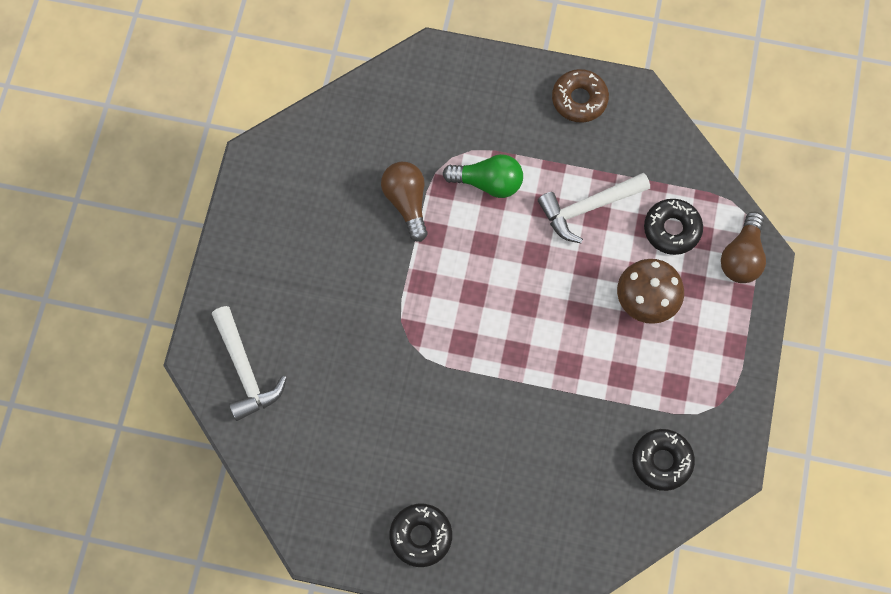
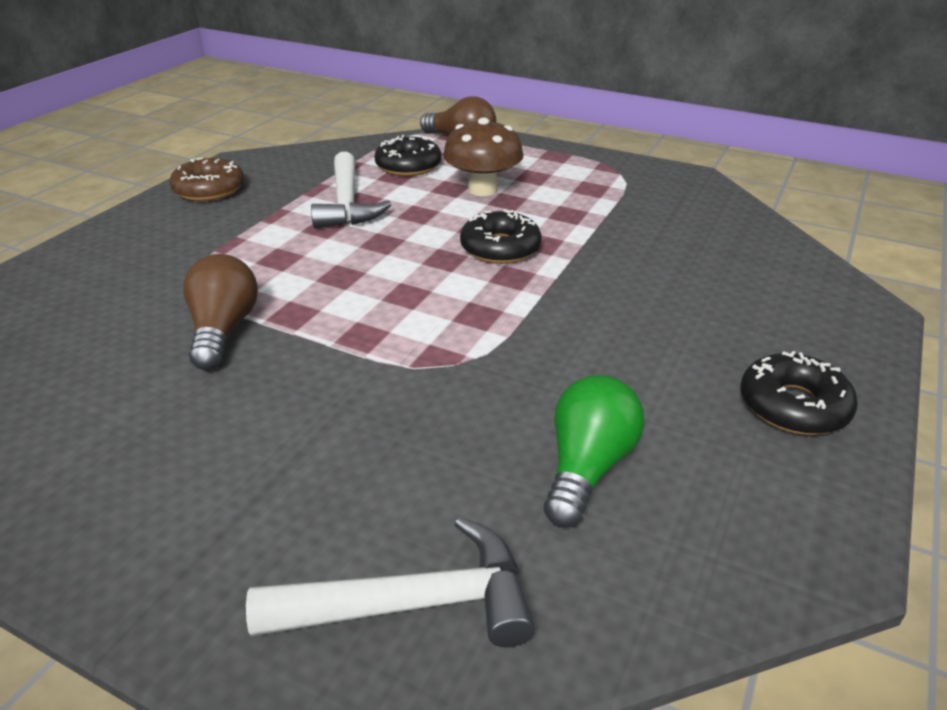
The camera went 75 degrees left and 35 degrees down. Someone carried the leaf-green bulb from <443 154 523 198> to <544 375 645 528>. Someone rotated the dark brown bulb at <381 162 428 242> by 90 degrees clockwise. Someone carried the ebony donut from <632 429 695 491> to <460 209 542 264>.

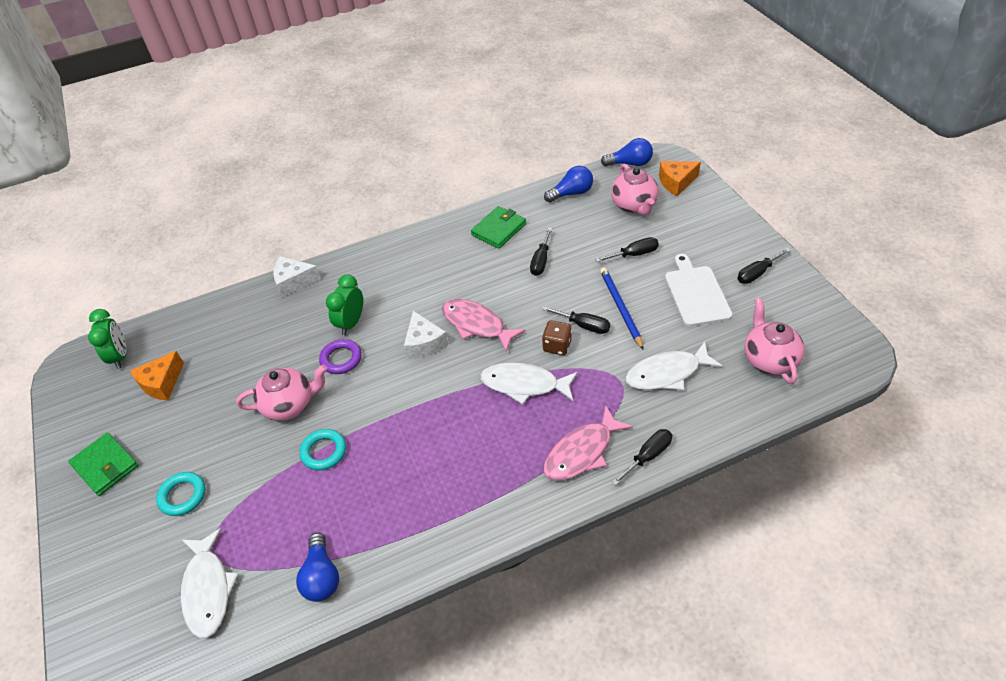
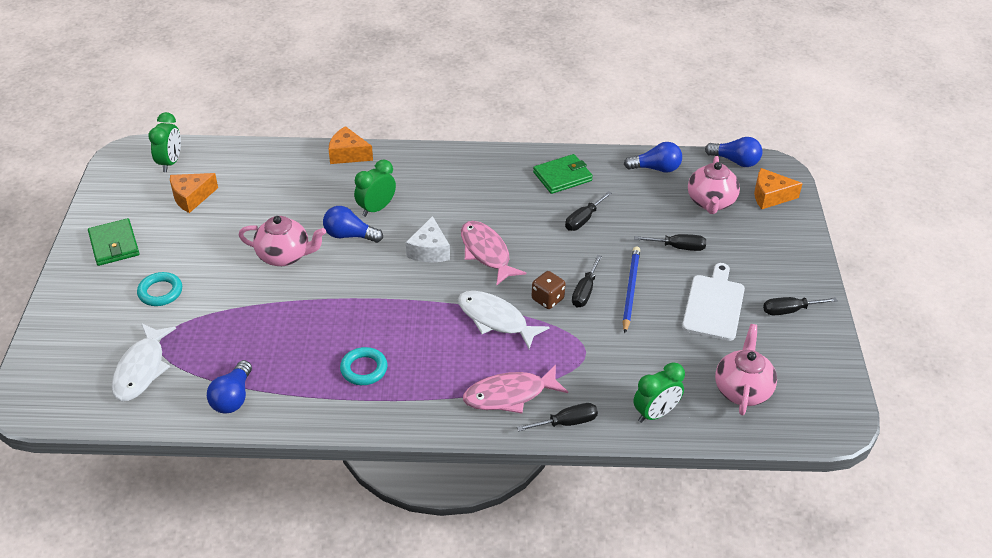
The camera went 20 degrees right and 5 degrees down. Someone repainted the pure white cheese at <273 256 321 297>, which became the bright orange cheese at <329 126 373 164>. Someone rotated the ebony flat screwdriver at <542 306 610 334> by 60 degrees clockwise. Someone swapped the purple hoop at <319 339 362 374> for the royal blue bulb at <323 206 383 243>. Someone took away the pure white toy fish at <625 341 722 390>. Someone carried the teal hoop from <299 429 346 471> to <340 347 387 385>. Someone put down the leaf-green alarm clock at <633 362 685 423>.

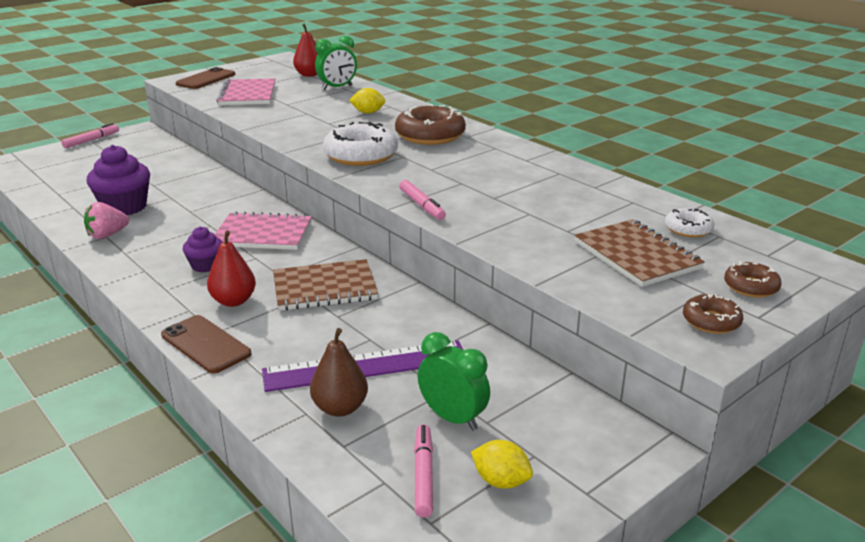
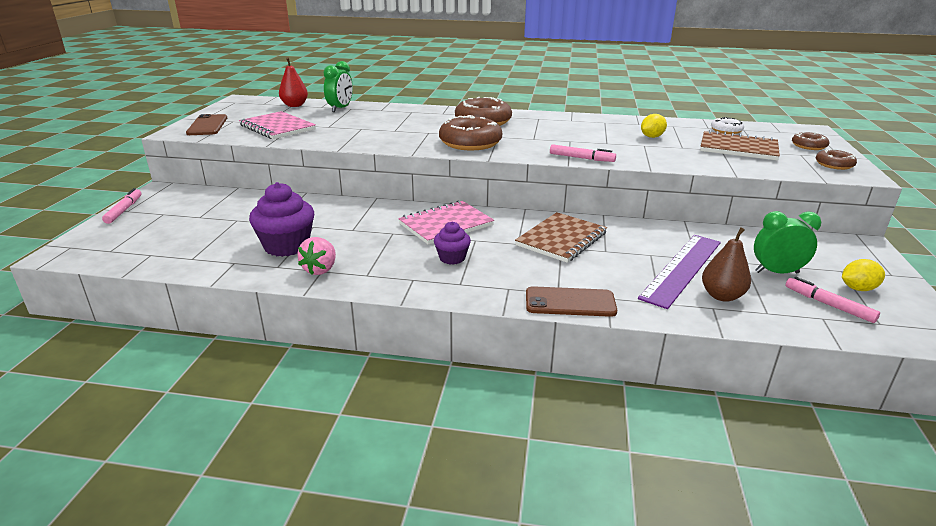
The camera went 40 degrees left and 0 degrees up. Someone carried the bright yellow citrus fruit from <349 88 385 114> to <641 114 667 138>. Someone repainted the pure white donut at <323 122 398 166>, which became the dark brown donut at <439 115 502 150>. Someone took away the red toy pear at <207 231 256 307>.

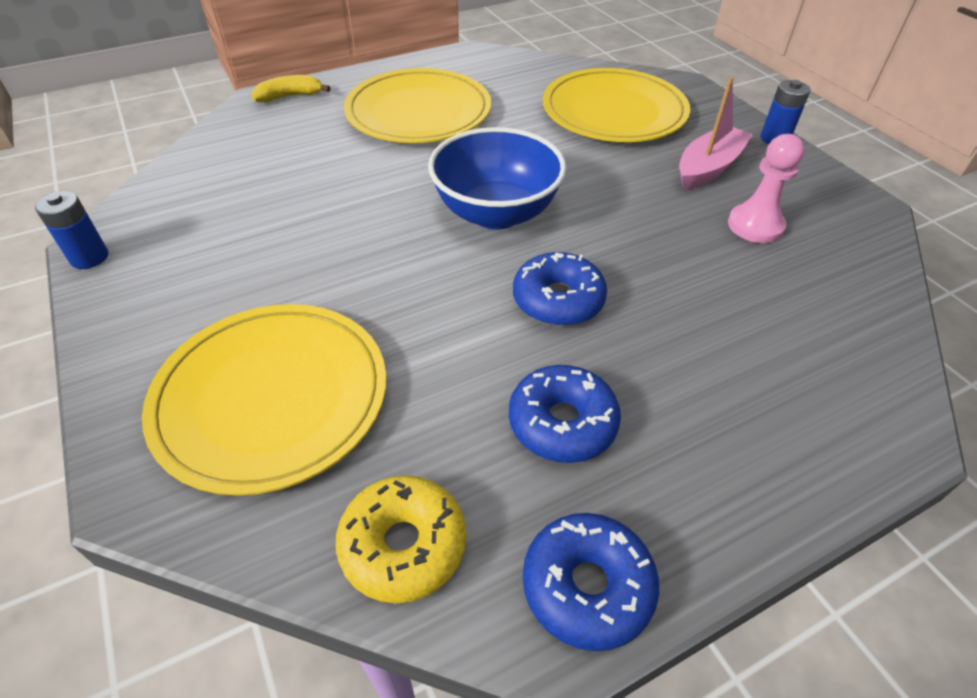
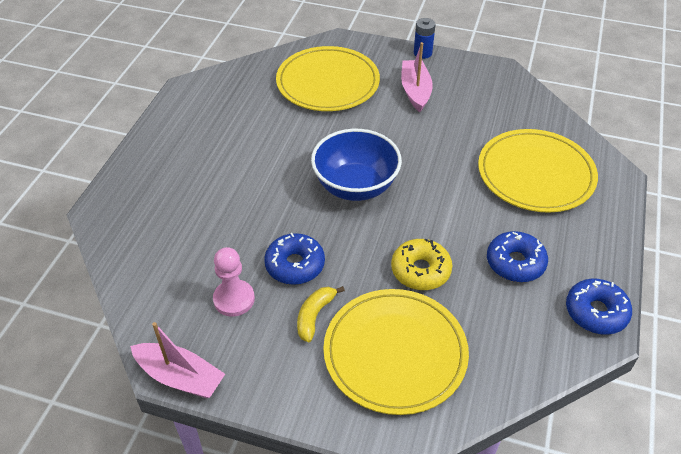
The camera went 45 degrees left and 0 degrees up. Someone carried the bright yellow dinner plate from <344 68 491 143> to <478 129 598 213>. Someone carried the bright yellow banana fruit from <252 75 330 102> to <297 286 345 342>. Someone carried the pink chess pawn from <728 134 805 243> to <213 247 255 317>. Someone swapped the royal blue battery at <35 191 108 269> for the pink boat at <130 322 225 398>. Someone carried the royal blue donut from <513 252 607 326> to <264 233 325 285>. Someone carried the bright yellow donut from <335 475 466 603> to <391 238 452 290>.

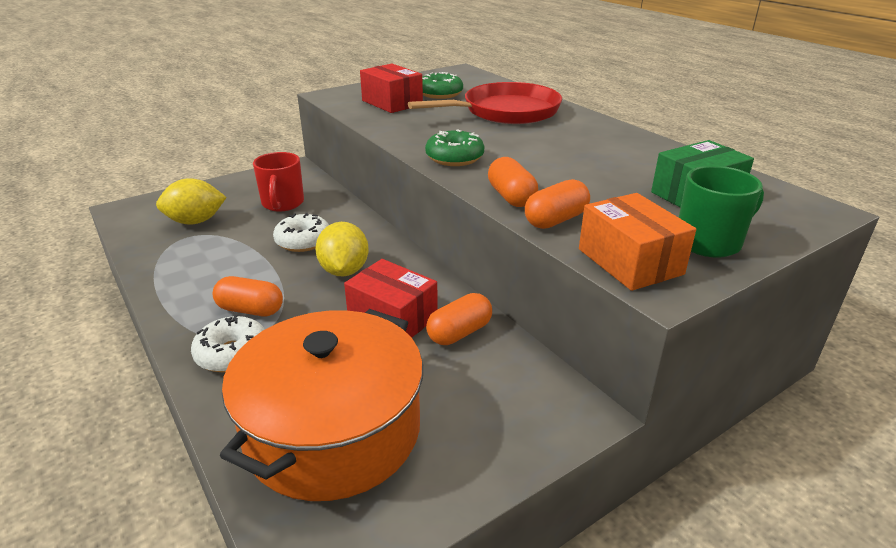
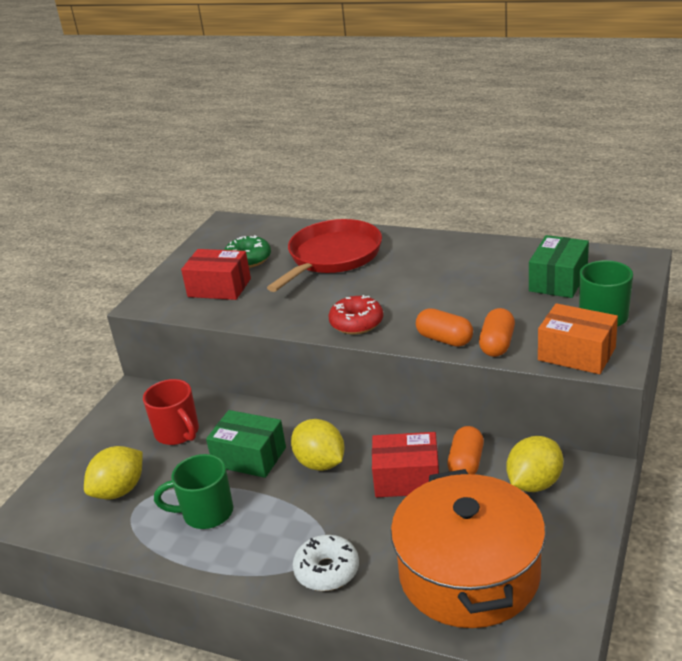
The camera went 30 degrees left and 0 degrees up. Someone repainted the leaf-green donut at <425 129 484 166>, which became the red donut at <328 295 383 334>. Someone swapped the pure white donut at <273 213 329 252> for the leaf-green parcel at <206 410 286 478>. Someone took away the bright orange pill at <213 276 283 316>. Someone put down the bright yellow citrus fruit at <506 436 563 492>. Someone put down the leaf-green mug at <154 454 233 529>.

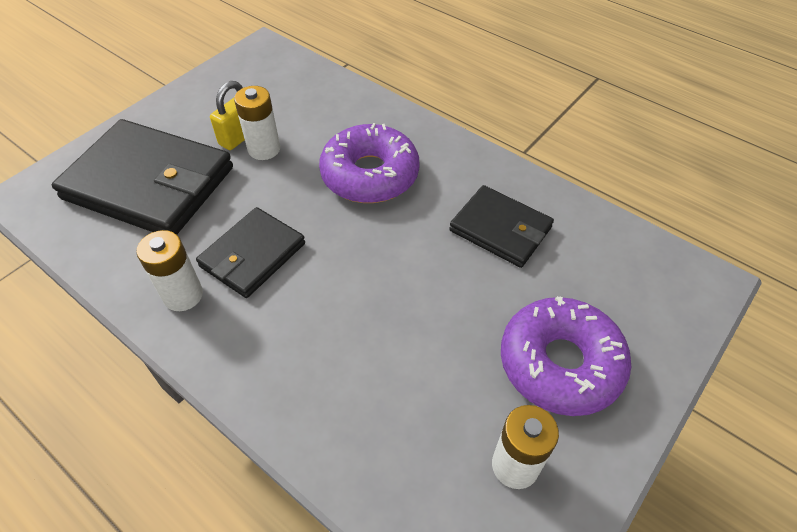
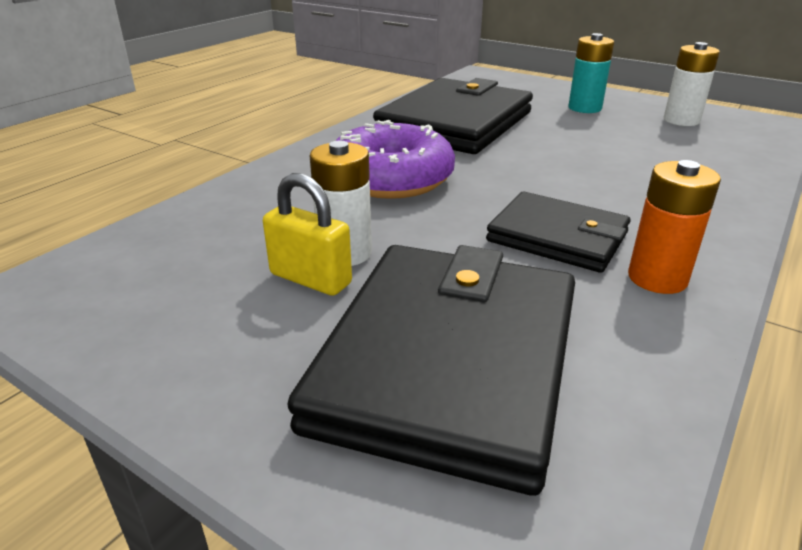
The camera went 95 degrees left and 20 degrees down. Someone scaled the ebony card wallet at <449 185 554 268> by 1.74. Someone repainted the pure white battery at <136 230 203 311>, which became the bright orange battery at <628 160 721 294>. Someone swapped the purple donut at <501 296 631 416> for the teal battery at <568 33 614 113>.

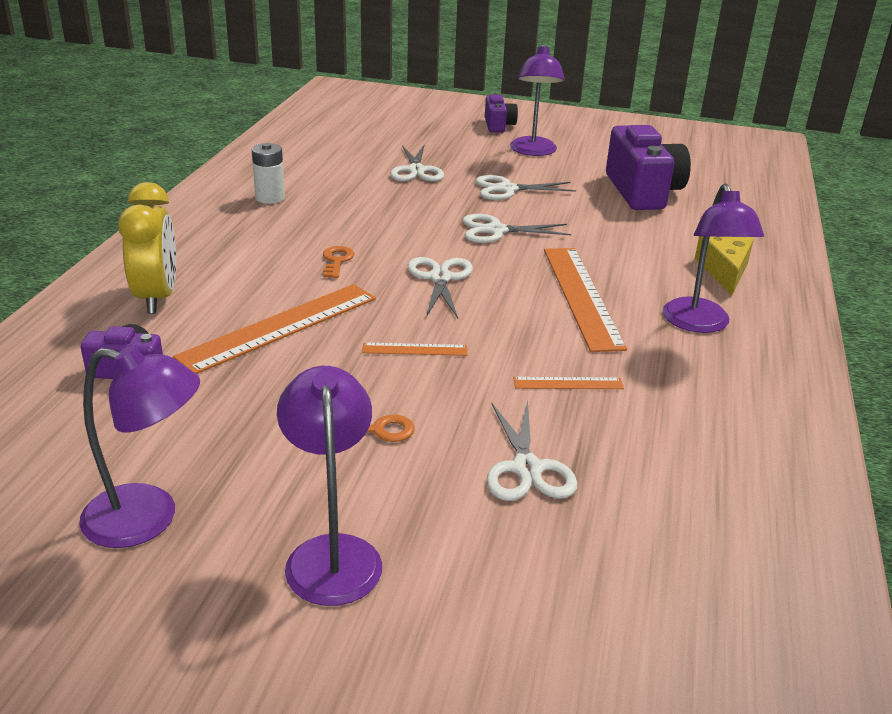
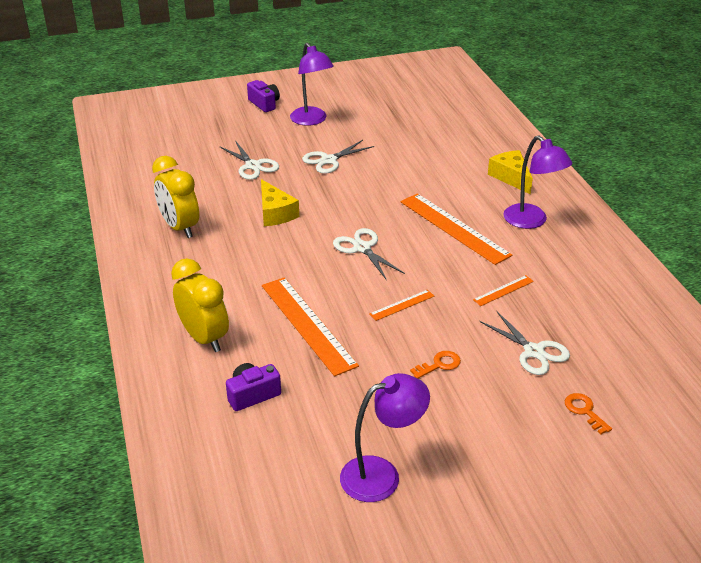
The camera went 30 degrees left and 5 degrees up. Someone took away the purple camera at <606 125 691 210>. Someone swapped the pure white battery at <252 143 285 204> for the bright yellow alarm clock at <152 156 199 238>. Someone took away the pure white scissors at <463 214 572 243>. Someone carried the bright orange door key from <323 246 354 278> to <565 393 612 434>. Someone rotated the bright orange straightedge at <173 284 376 374> by 45 degrees counterclockwise. Someone took away the purple desk lamp at <277 366 382 606>. Someone put down the bright yellow cheese at <261 179 299 226>.

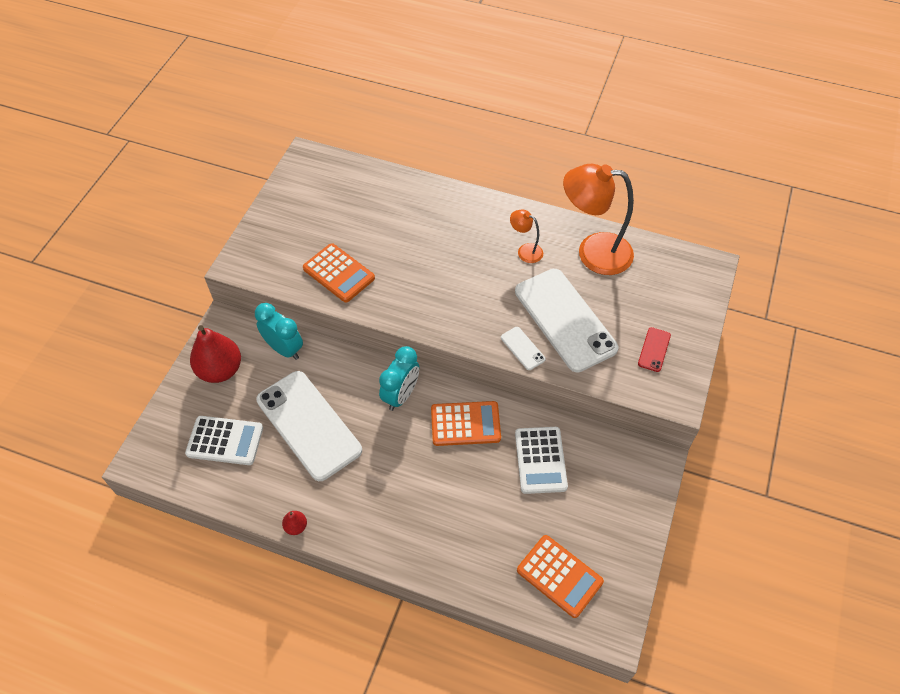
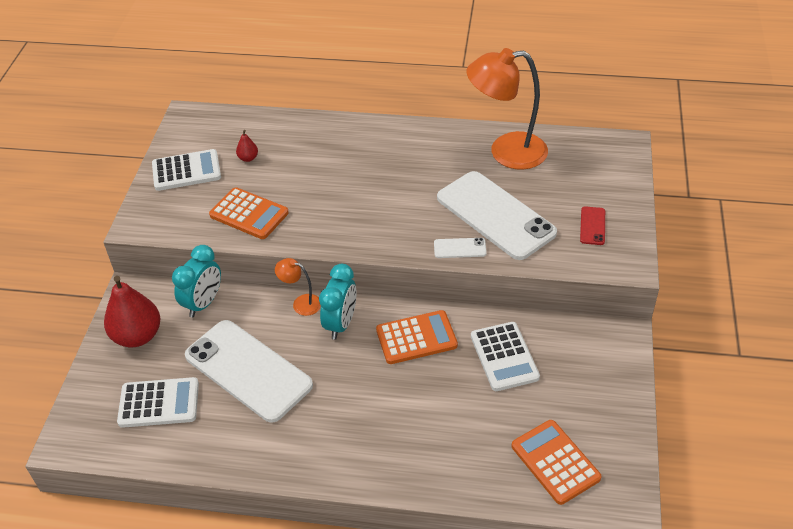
The camera went 10 degrees left and 10 degrees down. Someone carried the bright orange desk lamp from <510 209 543 263> to <275 258 321 316>. Someone rotated the teal alarm clock at <255 303 303 360> by 90 degrees clockwise. Someone rotated the pure white mobile phone at <501 327 546 370> by 45 degrees counterclockwise. Someone carried the red toy pear from <282 511 307 535> to <236 130 258 162>. Someone rotated the bright orange adding machine at <517 535 604 618> by 150 degrees counterclockwise. Someone put down the pure white adding machine at <152 149 221 191>.

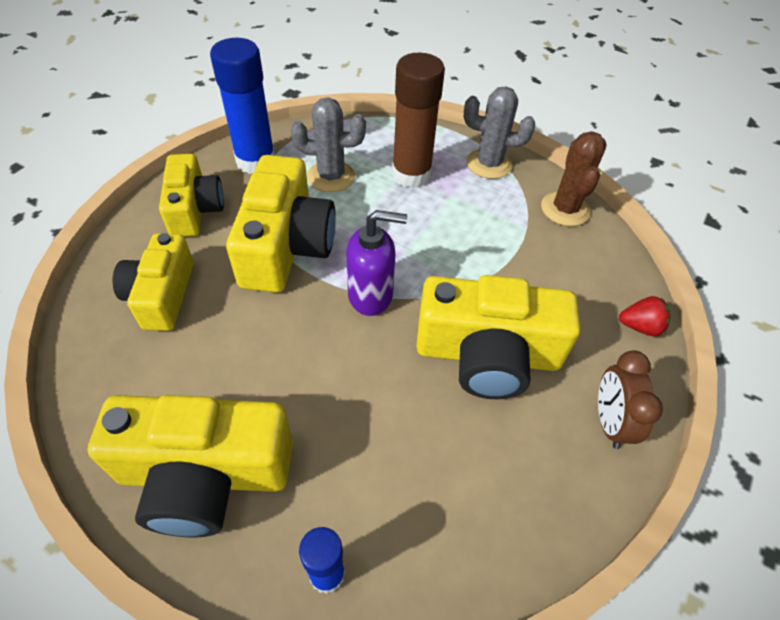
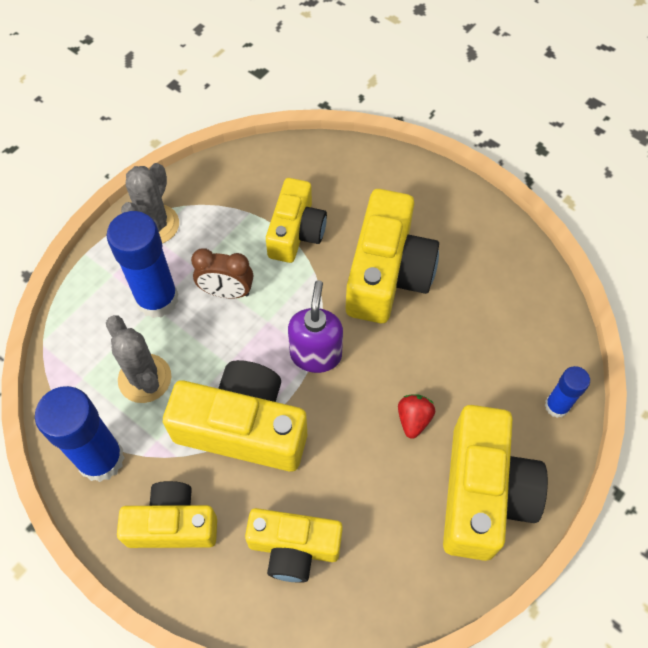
The camera went 80 degrees left and 10 degrees up. Someone repainted the dark brown stick of glue at <392 53 445 188>, which became the royal blue stick of glue at <107 211 178 318>. Someone rotated the gray prickly plant at <291 97 366 192> by 45 degrees counterclockwise. Someone took away the dark brown prickly plant at <541 131 607 226>. Someone carried the red strawberry from <619 296 671 336> to <398 394 435 439>. Someone carried the dark brown alarm clock from <598 350 663 449> to <191 249 253 298>. Someone put down the bright yellow camera at <266 178 327 263>.

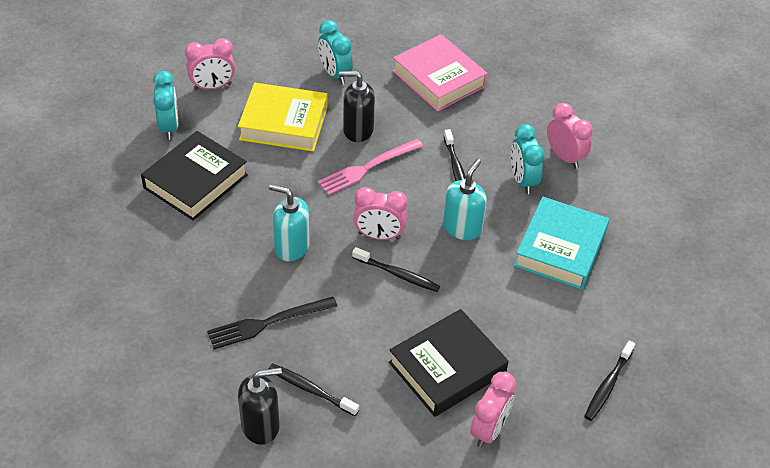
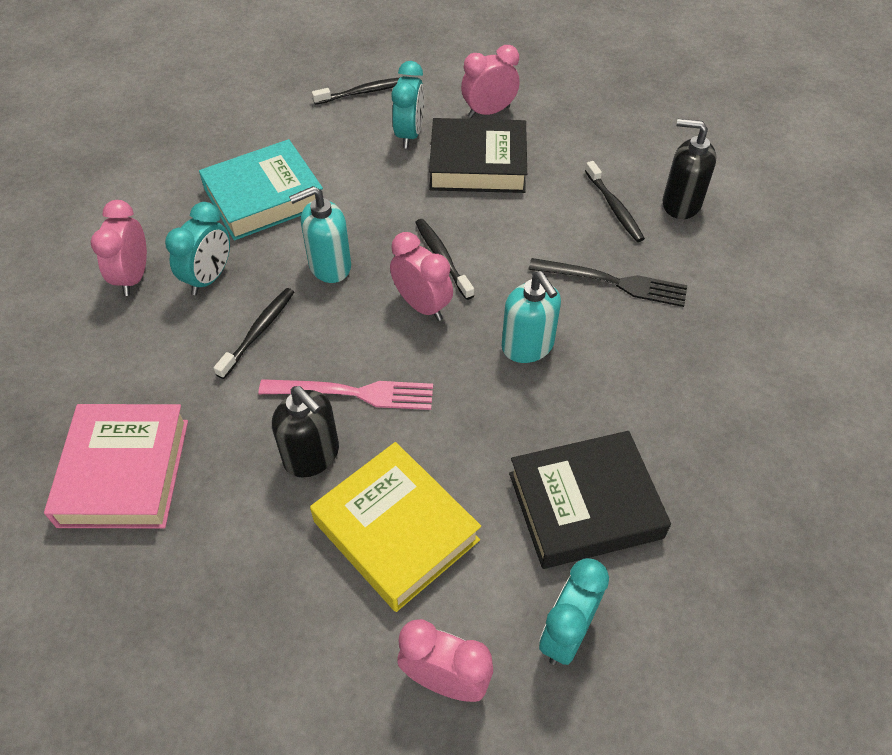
The camera went 140 degrees left and 5 degrees up. Someone carried the teal alarm clock from <318 20 353 85> to <391 61 424 149>.

